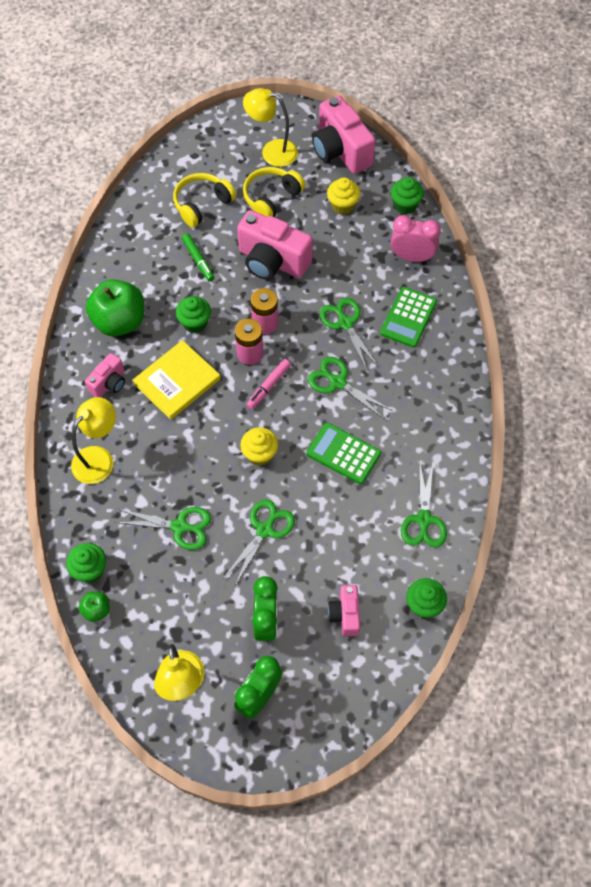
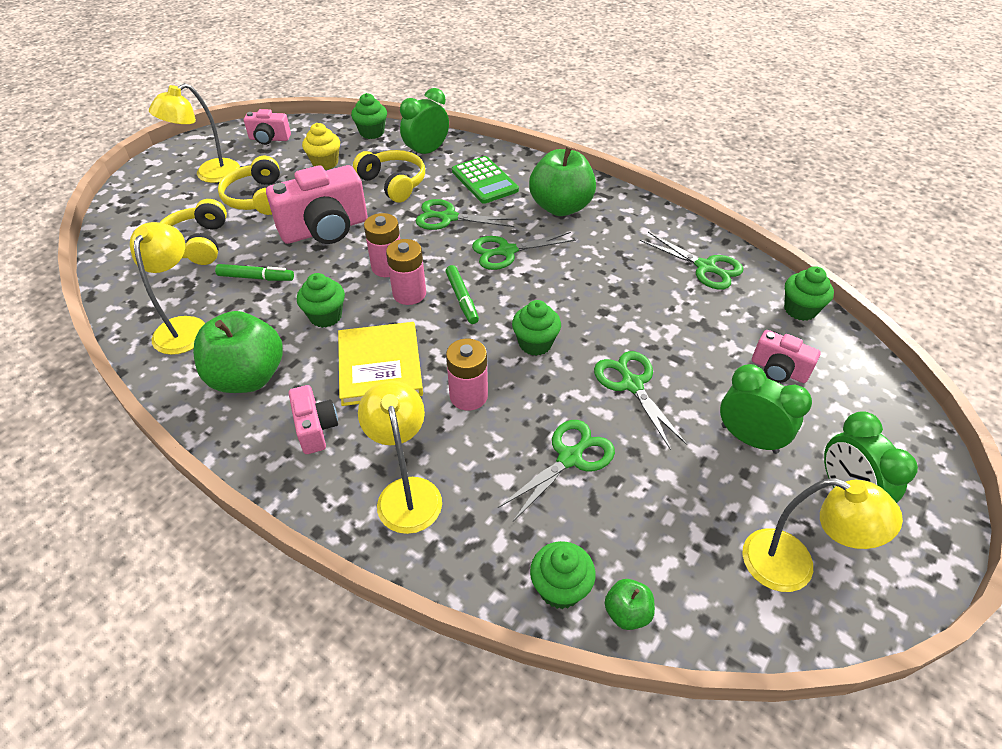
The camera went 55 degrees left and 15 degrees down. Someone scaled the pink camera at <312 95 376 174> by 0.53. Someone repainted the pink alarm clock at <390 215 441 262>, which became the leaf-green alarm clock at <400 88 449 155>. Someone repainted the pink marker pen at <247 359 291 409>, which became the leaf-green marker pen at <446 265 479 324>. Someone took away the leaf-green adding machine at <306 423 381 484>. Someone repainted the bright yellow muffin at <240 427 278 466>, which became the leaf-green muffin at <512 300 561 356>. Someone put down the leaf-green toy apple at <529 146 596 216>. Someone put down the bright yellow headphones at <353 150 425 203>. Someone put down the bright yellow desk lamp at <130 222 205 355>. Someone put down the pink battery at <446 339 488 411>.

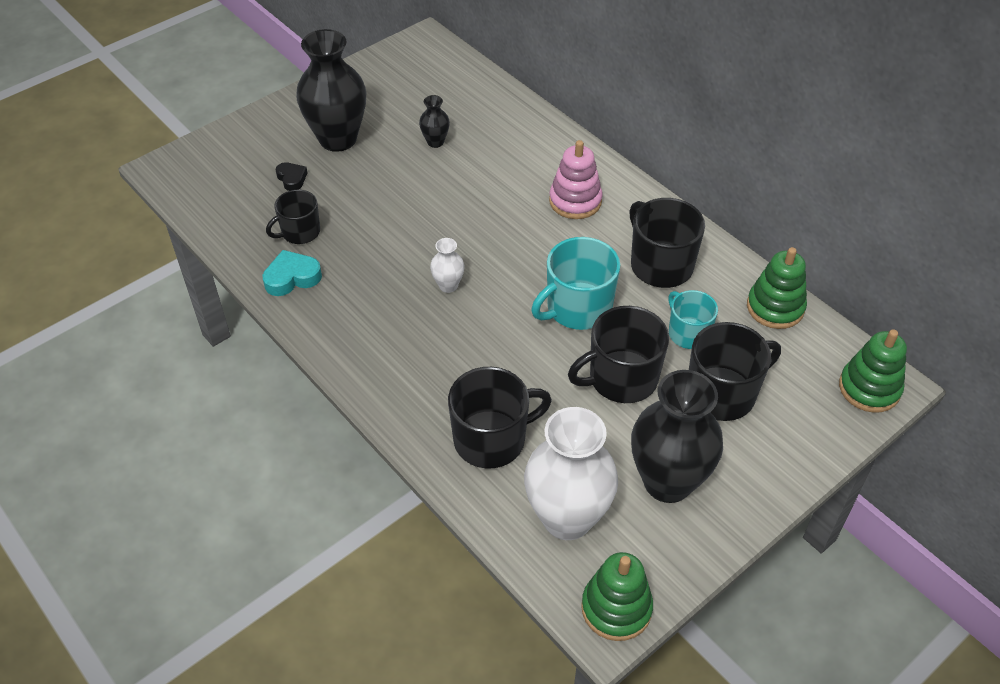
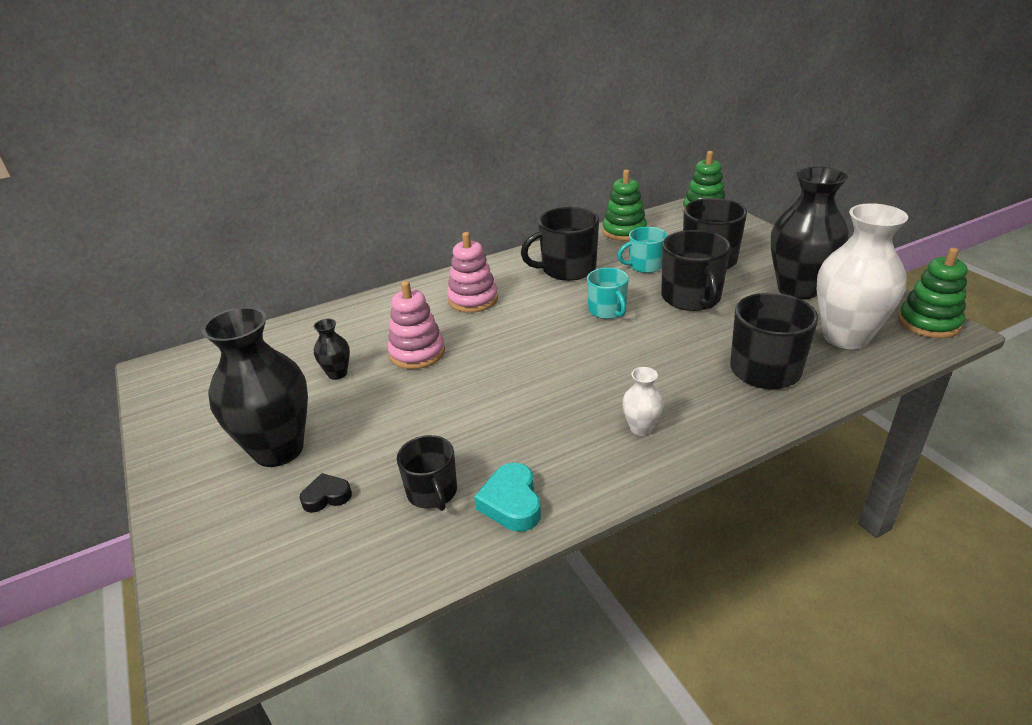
The camera went 75 degrees left and 15 degrees down. Someone scaled the teal mug at <531 237 620 330> by 0.63. Someone carried the pure white tall vase from <430 238 465 293> to <622 367 664 436>. Someone put down the pink stacking rings at <388 281 445 369>.

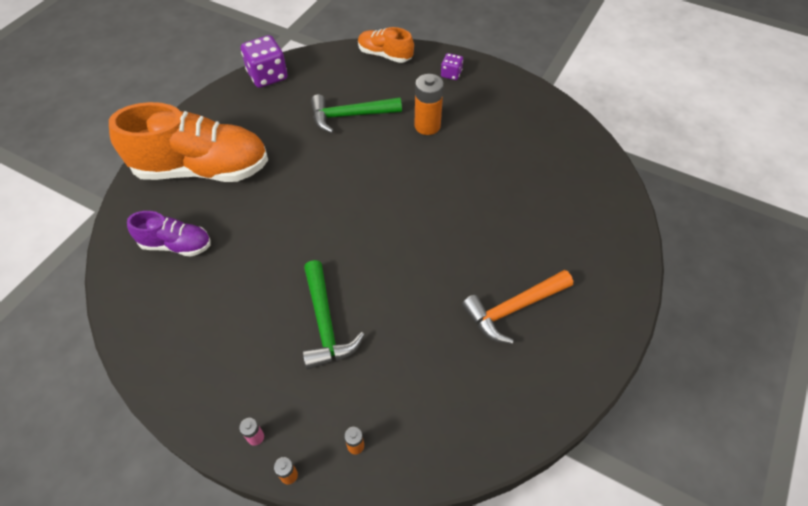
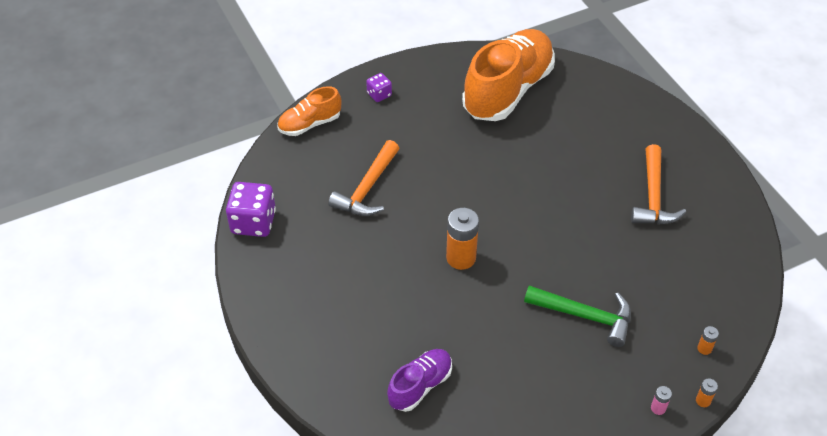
The camera went 55 degrees left and 5 degrees down. Someone carried the bright orange battery from <414 74 444 135> to <446 208 479 270>. Someone repainted the leaf-green carpenter's hammer at <311 95 402 133>, which became the bright orange carpenter's hammer at <328 140 399 216>. Someone carried the bright orange sneaker from <109 102 268 182> to <462 29 555 121>.

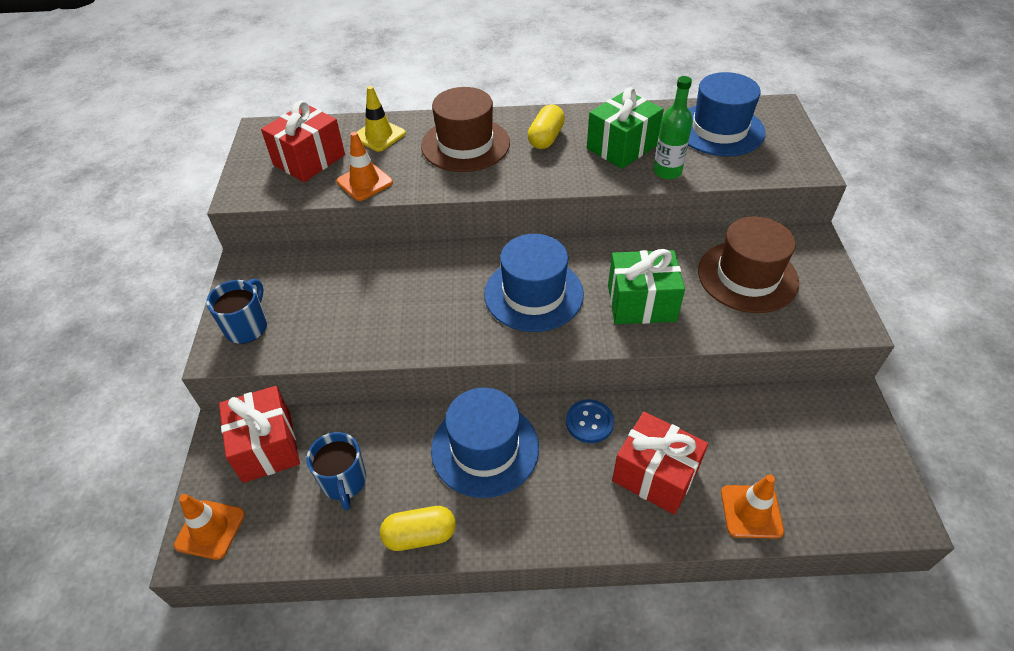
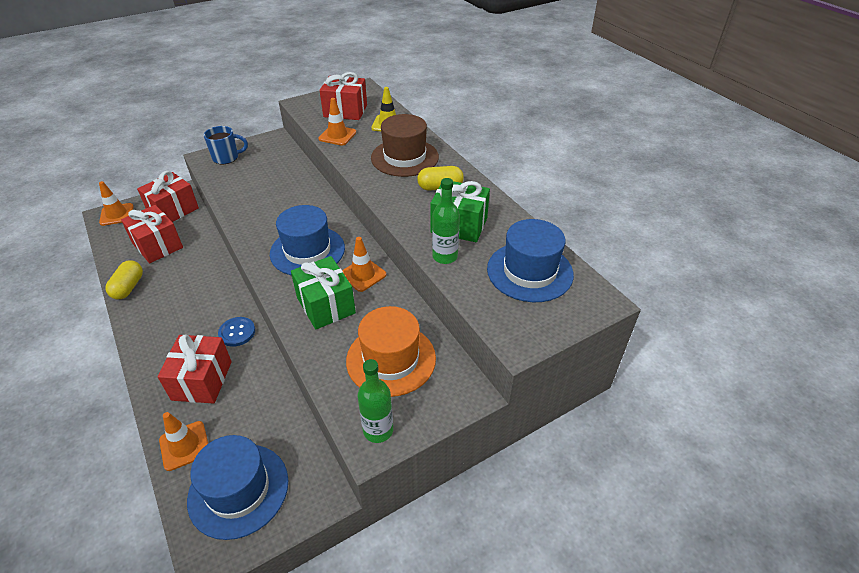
The camera went 60 degrees right and 5 degrees down. Someone repainted the dark brown hat at <698 217 799 313>, which became the bright orange hat at <346 306 436 397>. Someone carried the royal blue hat from <431 388 539 498> to <187 435 288 540>. Someone swapped the royal blue mug at <306 432 366 511> for the red wrapped gift at <121 205 183 263>. Someone rotated the bright yellow pill at <380 506 456 551> by 45 degrees clockwise. Someone put down the bright orange safety cone at <342 237 386 292>. Someone put down the leaf-green bottle at <358 359 393 443>.

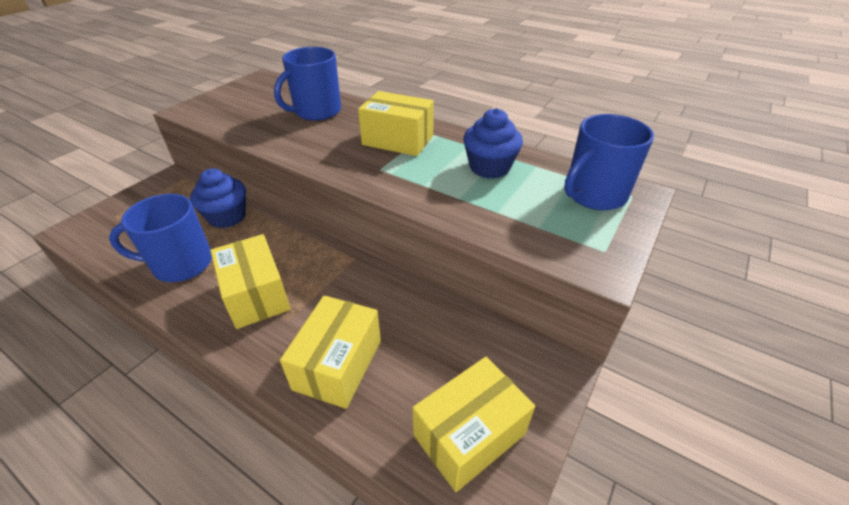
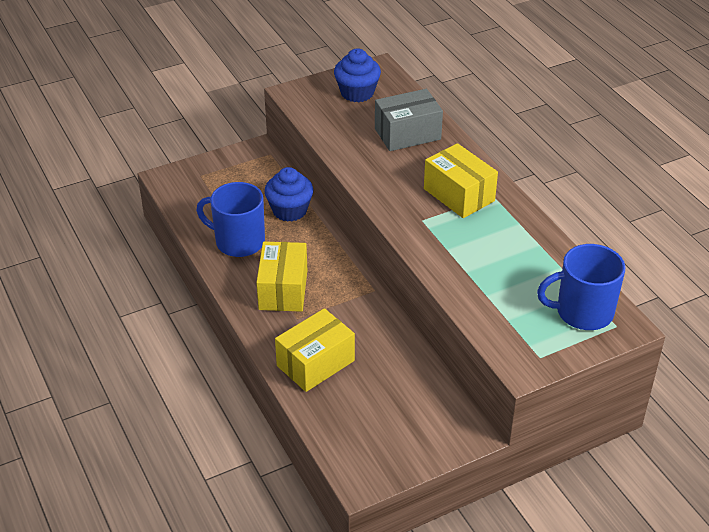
The camera went 30 degrees right and 0 degrees up. Someone swapped the royal blue mug at <274 47 341 121> for the gray parcel at <375 89 443 151>. Someone carried the royal blue muffin from <463 108 523 179> to <334 48 381 102>. Someone took away the bright yellow parcel at <412 357 535 492>.

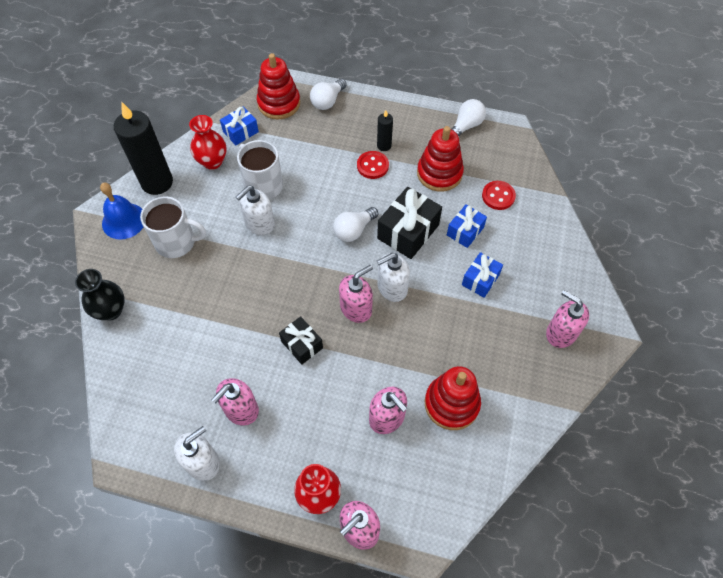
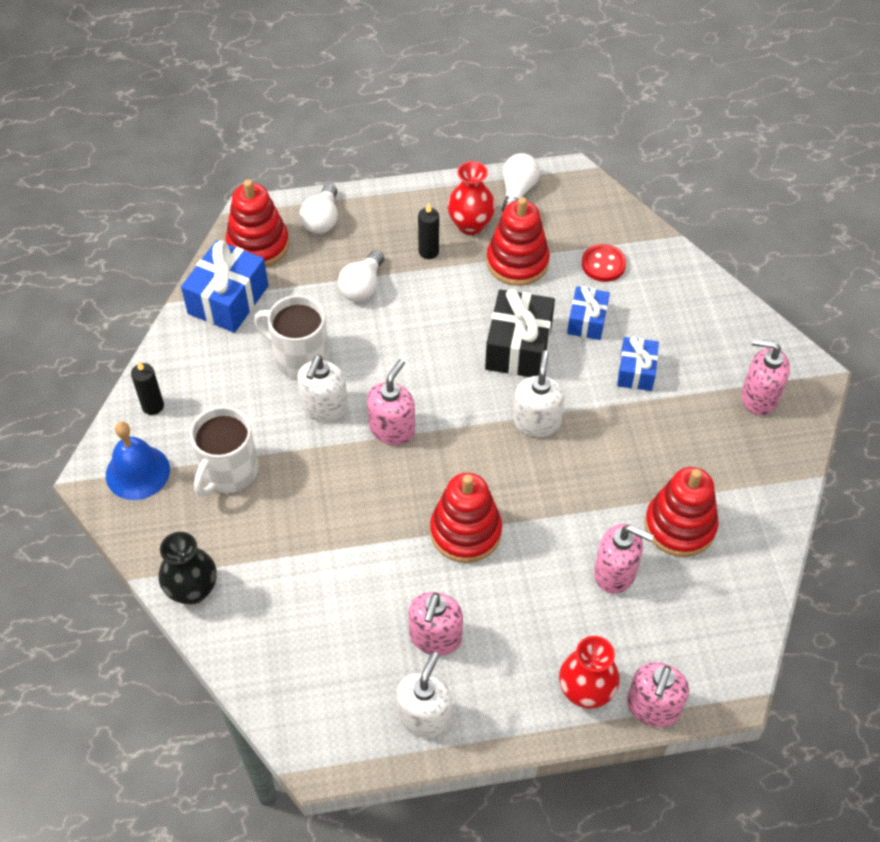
The camera went 25 degrees left and 5 degrees down. Someone scaled the ebony pillar candle at <114 102 173 195> by 0.47. Someone scaled the royal blue wrapped gift at <220 107 259 145> by 1.65. Someone carried the red tall vase from <189 115 227 170> to <448 161 495 235>. Someone took away the red shirt button at <357 151 389 179>. Someone rotated the pure white mug at <140 197 206 258> by 135 degrees clockwise. Someone carried the pure white bulb from <333 207 378 242> to <338 250 384 302>. Someone rotated the pure white soap dispenser at <377 253 410 302> by 150 degrees clockwise. Someone carried the pink soap dispenser from <339 265 373 323> to <367 359 415 445>. Someone swapped the ebony wrapped gift at <279 316 323 365> for the red stacking rings at <430 473 502 563>.

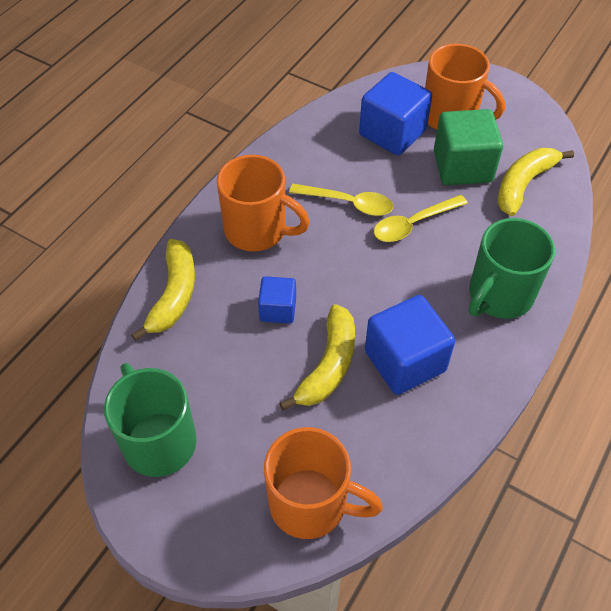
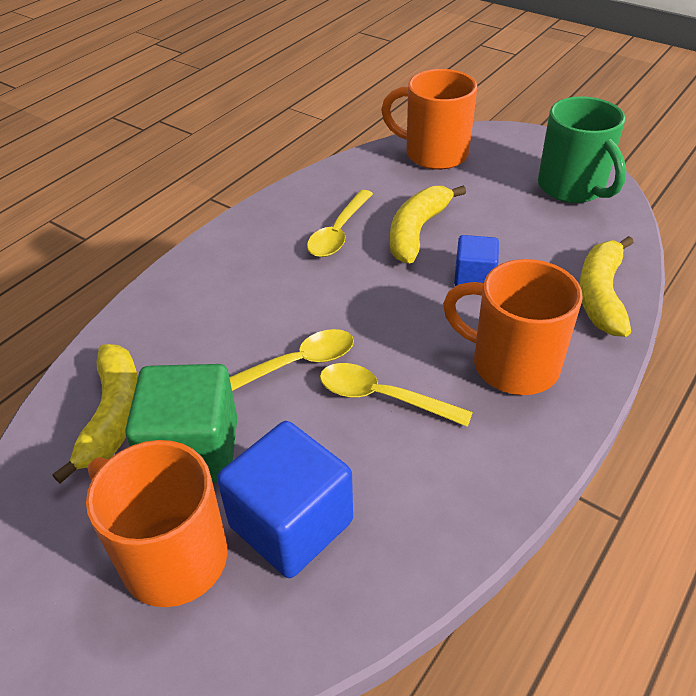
The camera went 175 degrees left and 10 degrees down. Someone rotated the bright yellow banana fruit at <497 148 574 216> by 45 degrees counterclockwise. Someone took away the leaf-green mug at <469 218 555 319>. Someone swapped the royal blue cube at <365 295 455 395> for the bright yellow spoon at <307 190 373 257>.

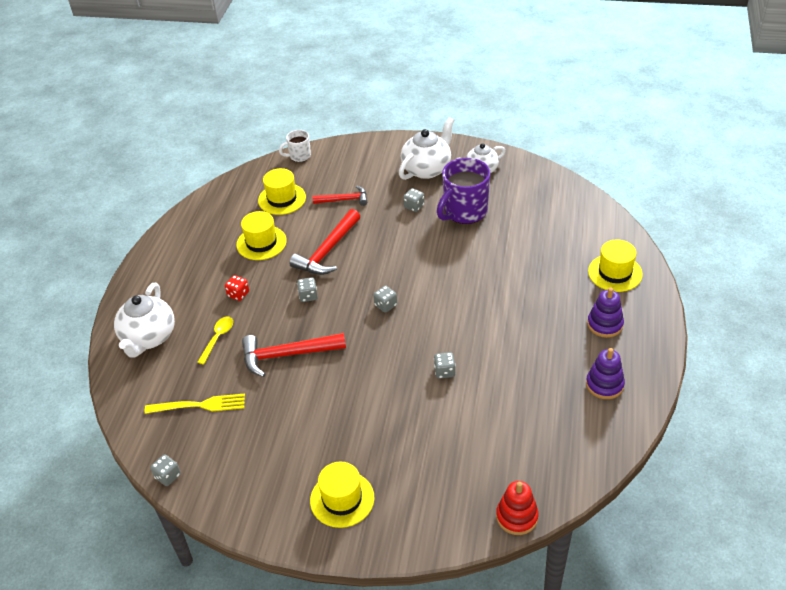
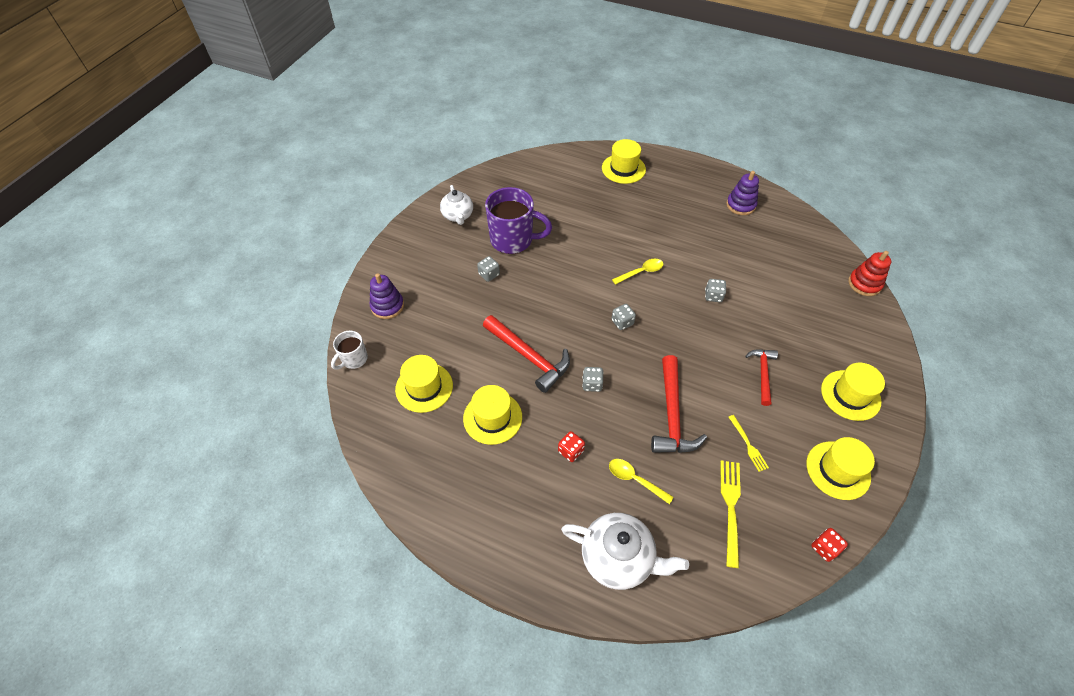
The camera went 80 degrees left and 10 degrees up. Someone took away the pure white tea pot at <399 117 454 180>. Someone rotated the pure white mug at <279 130 311 162> by 45 degrees clockwise. Someone rotated the purple mug at <437 158 491 224> by 45 degrees counterclockwise. Someone carried the red carpenter's hammer from <313 185 367 206> to <745 349 778 406>. Someone carried the purple stacking rings from <587 288 624 338> to <370 273 404 319>. Someone repainted the gray dice at <150 454 181 486>, which became the red dice at <811 528 848 562>. Someone put down the bright yellow spoon at <612 259 663 285>. Someone put down the bright yellow table fork at <729 415 769 472>. Someone put down the bright yellow hat at <806 437 875 500>.

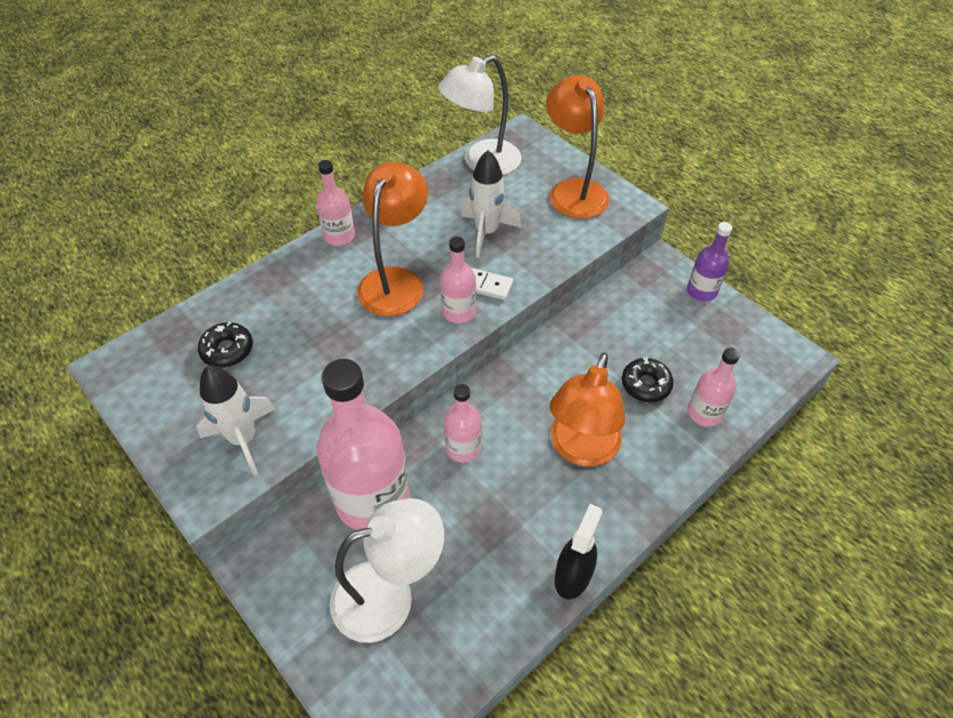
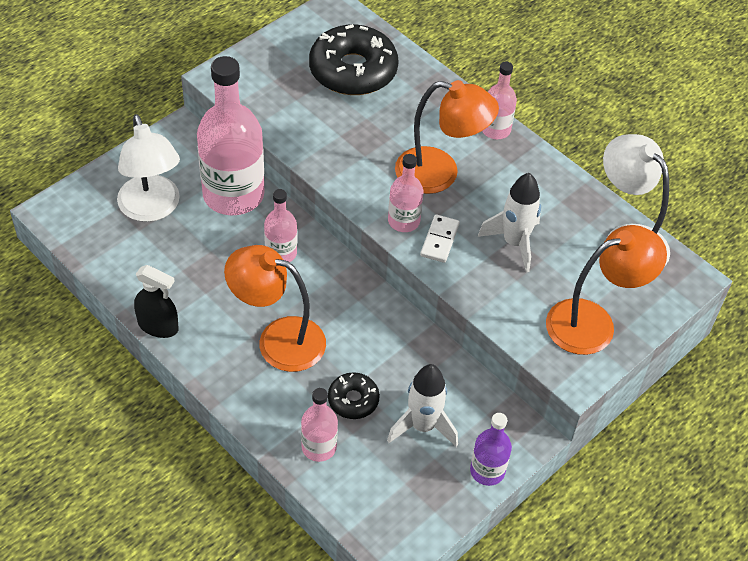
The camera went 85 degrees right and 0 degrees up. Someone scaled the ebony donut at <198 322 253 368> by 2.00. Someone carried the pure white toy rocket from <196 365 276 475> to <387 364 458 447>.

